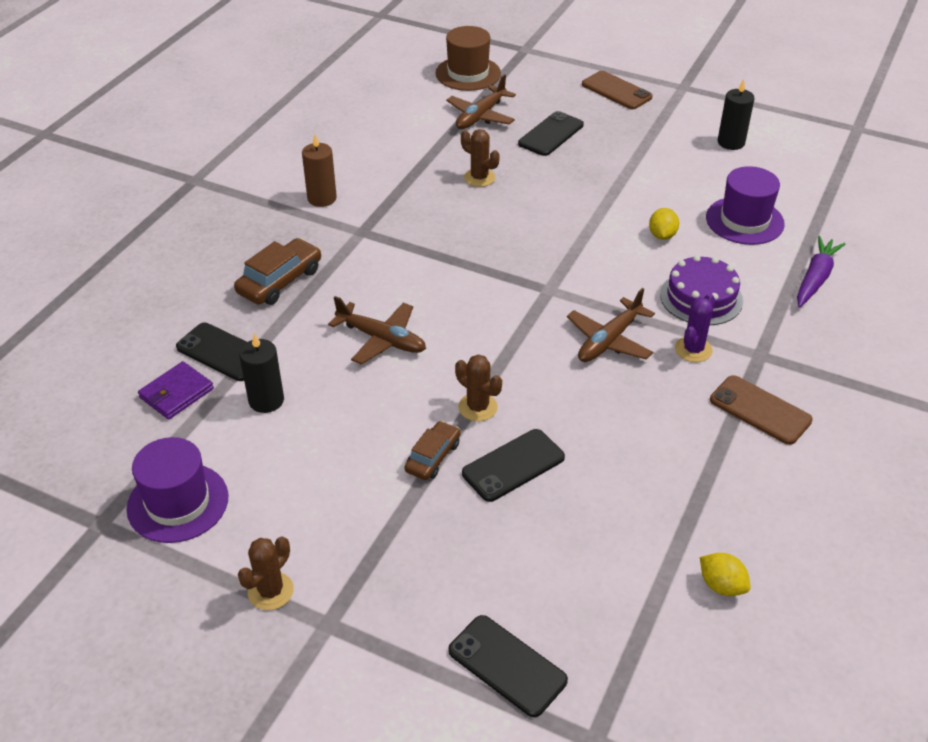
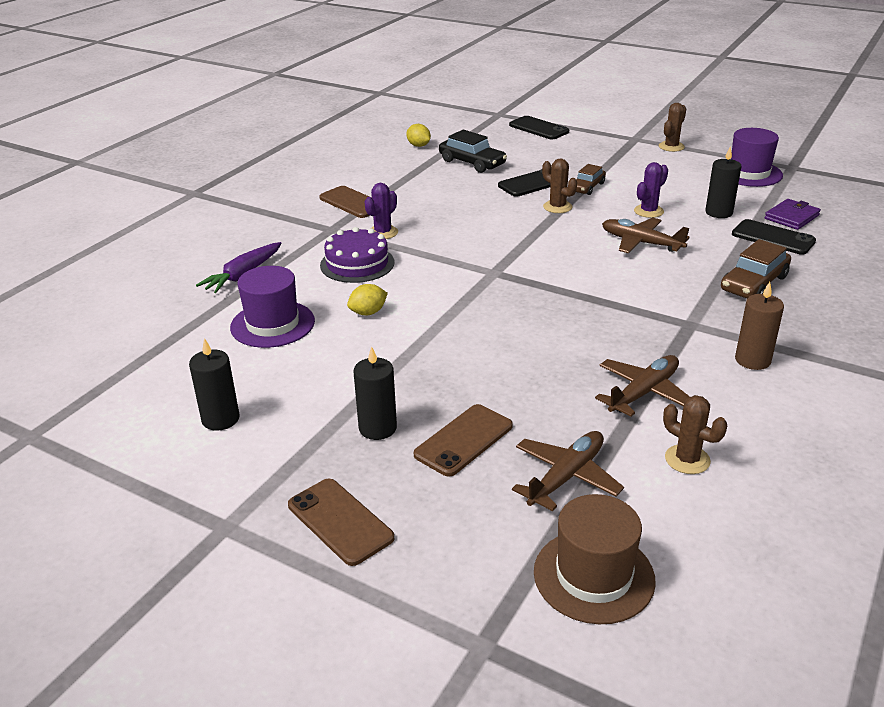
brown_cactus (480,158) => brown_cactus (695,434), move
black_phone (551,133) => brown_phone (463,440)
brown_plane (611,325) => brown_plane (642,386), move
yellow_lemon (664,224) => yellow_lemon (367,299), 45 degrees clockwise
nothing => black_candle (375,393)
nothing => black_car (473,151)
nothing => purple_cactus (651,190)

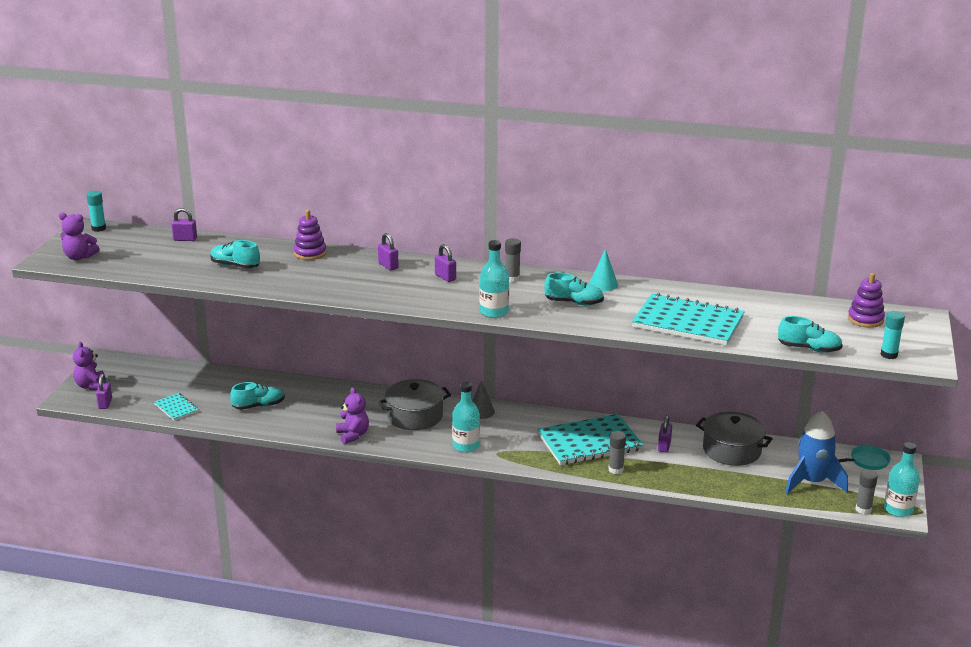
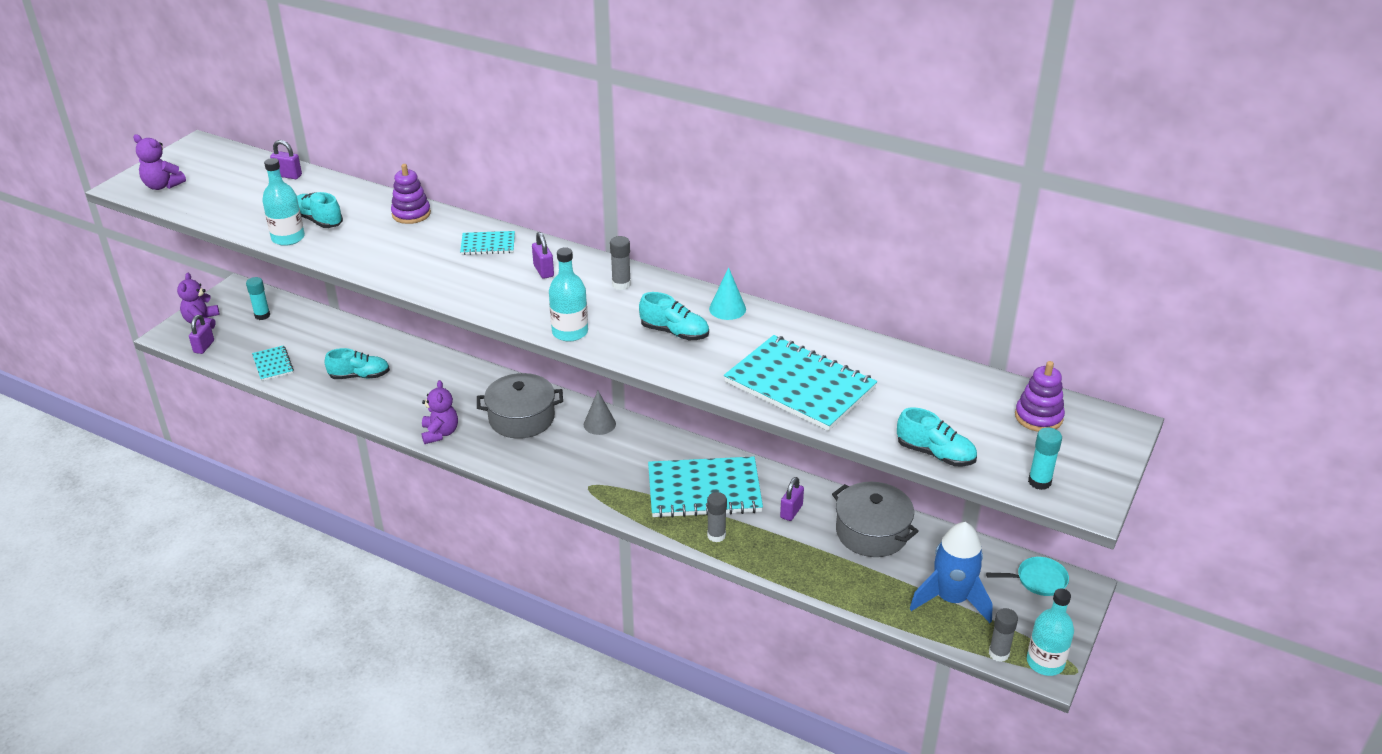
turquoise_glue_stick (96,211) => turquoise_glue_stick (258,298), move
purple_padlock (388,251) => turquoise_notebook (487,243)
turquoise_bottle (466,417) => turquoise_bottle (283,202), move

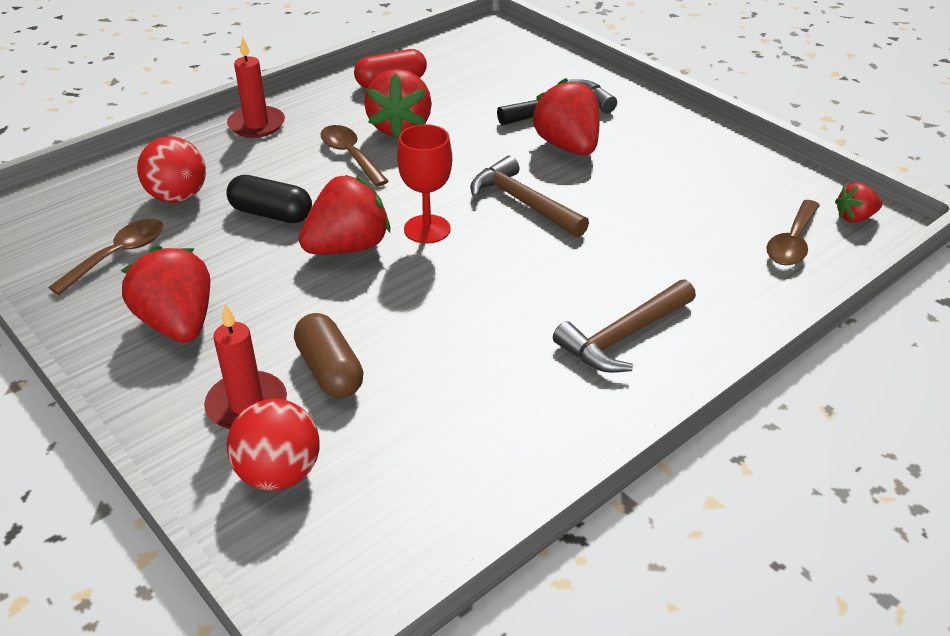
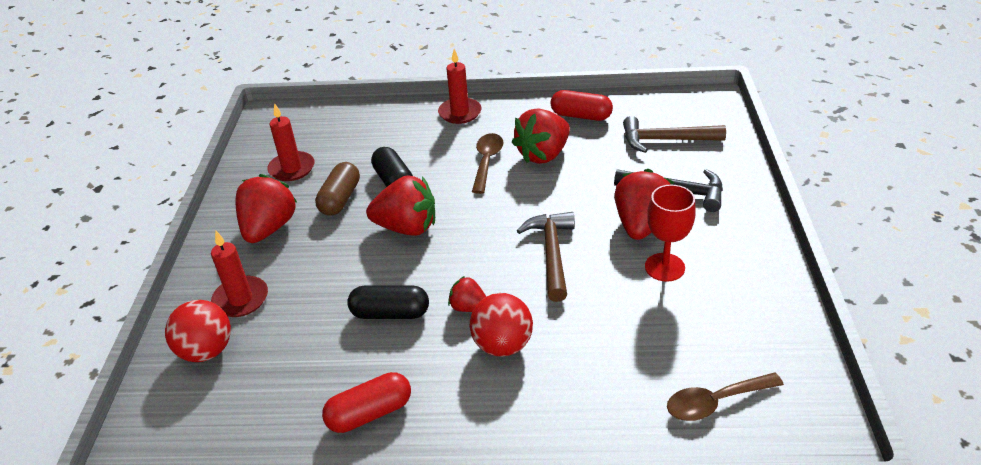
brown_spoon (105,257) => red_candle (291,142)
red_ball (171,170) => red_ball (501,324), move
brown_capsule (329,355) => brown_capsule (337,189), move
red_goblet (424,184) => red_goblet (670,233), move
brown_hammer (624,326) => brown_hammer (674,134), move
red_strawberry (858,203) => red_strawberry (467,294), move
nothing => red_capsule (366,402)
nothing => black_capsule (388,302)

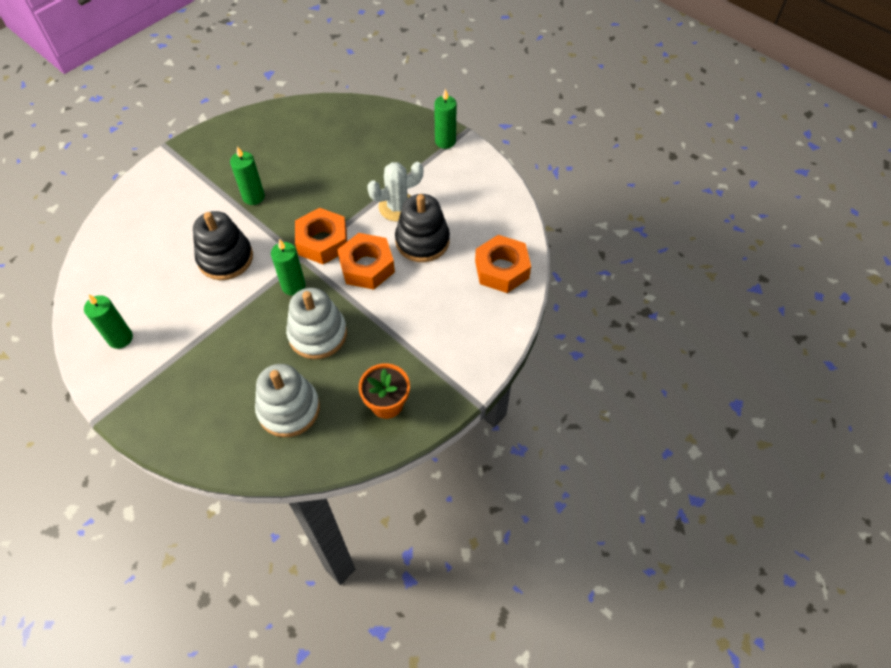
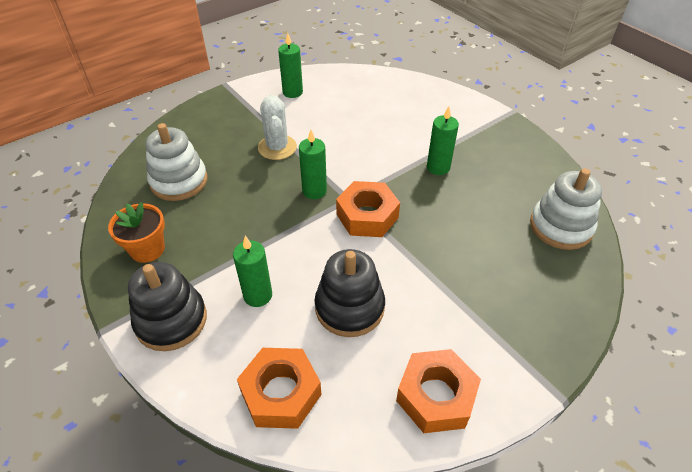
black_stacking_toy (223,245) => black_stacking_toy (167,306), move
white_stacking_toy (316,323) => white_stacking_toy (566,209), move
orange_nut (366,261) => orange_nut (438,391), move
white_cactus (395,192) => white_cactus (277,127), move
green_candle (445,119) => green_candle (252,271), move

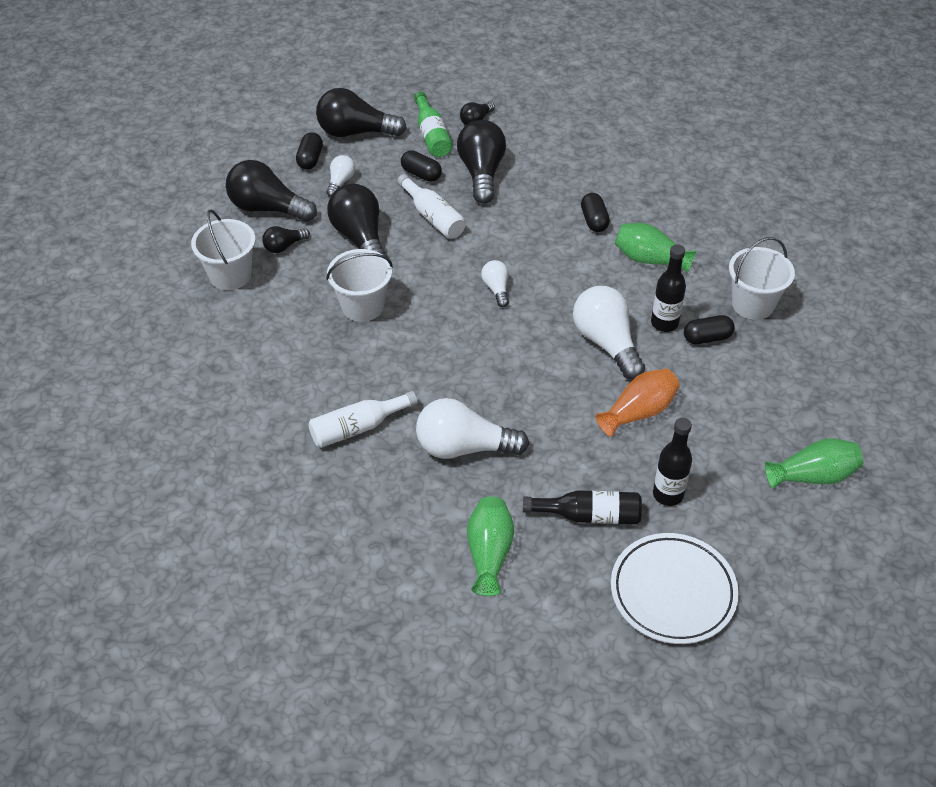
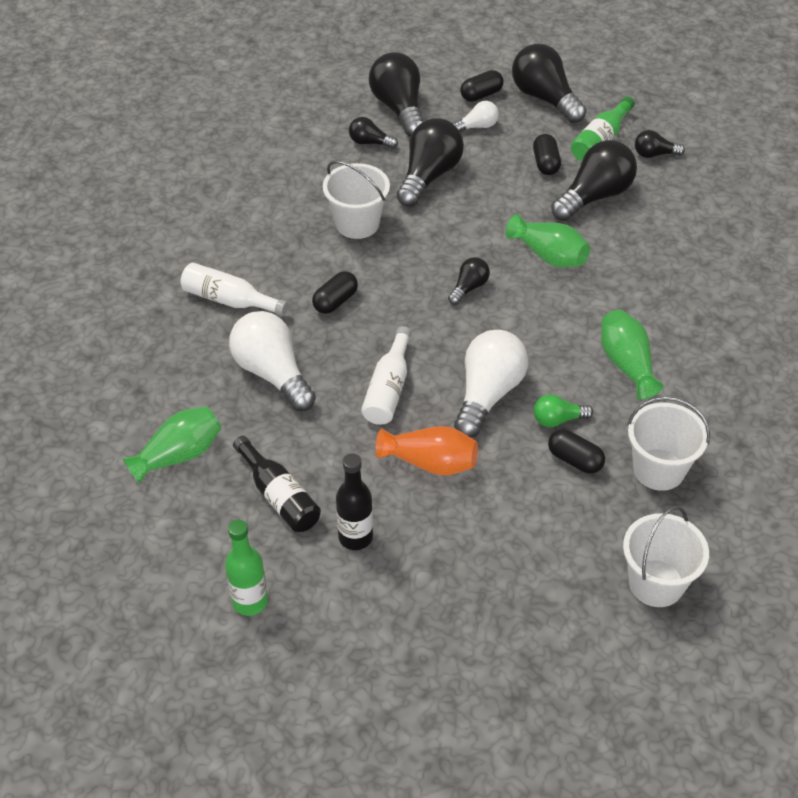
white_bucket (223,250) => white_bucket (666,556), move
white_bottle (431,206) => white_bottle (386,375), move
white_light_bulb (495,283) => black_light_bulb (469,281)
black_capsule (595,212) => black_capsule (335,292), move
white_plate (675,588) => green_bottle (246,568)
black_bottle (668,288) => green_light_bulb (563,410)
green_vase (814,463) => green_vase (547,240), move

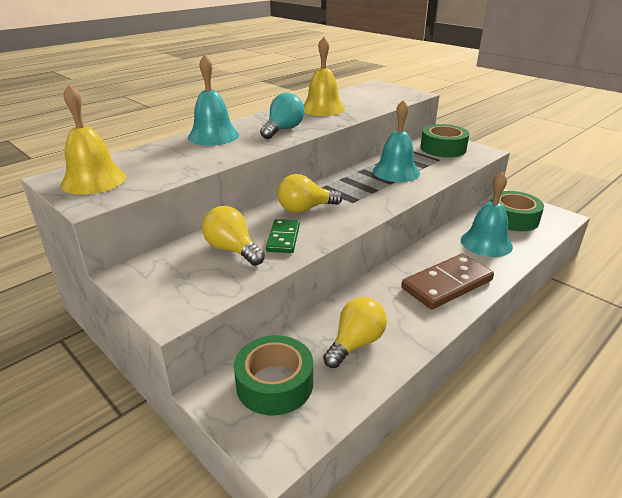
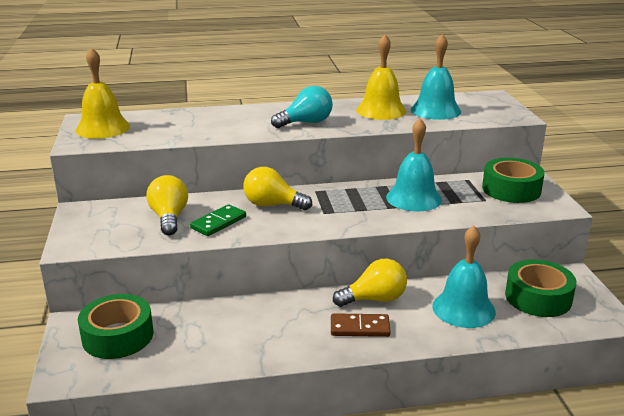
turquoise_bell (213,100) => turquoise_bell (436,77), move
yellow_light_bulb (355,332) => yellow_light_bulb (370,283), move
brown_domino (447,282) => brown_domino (361,325), x0.59

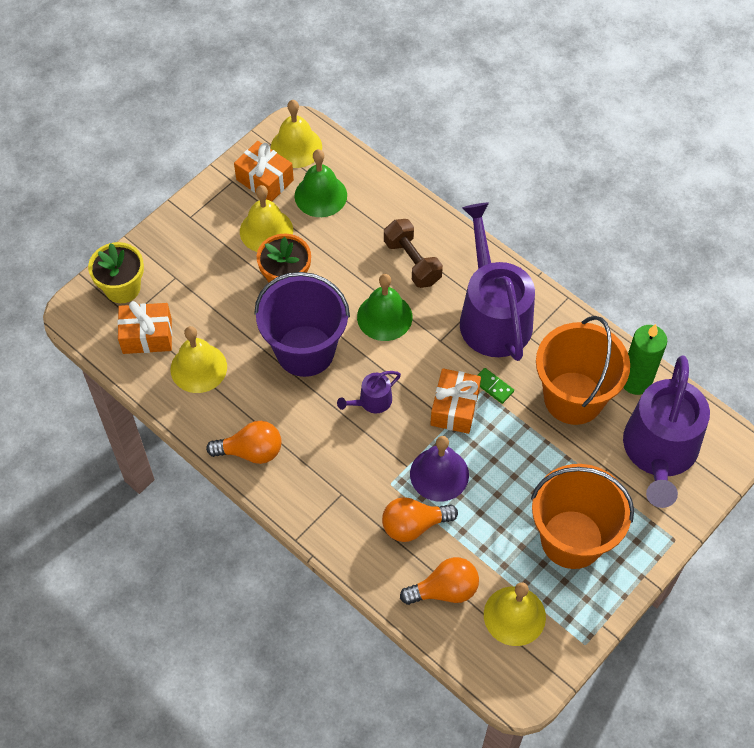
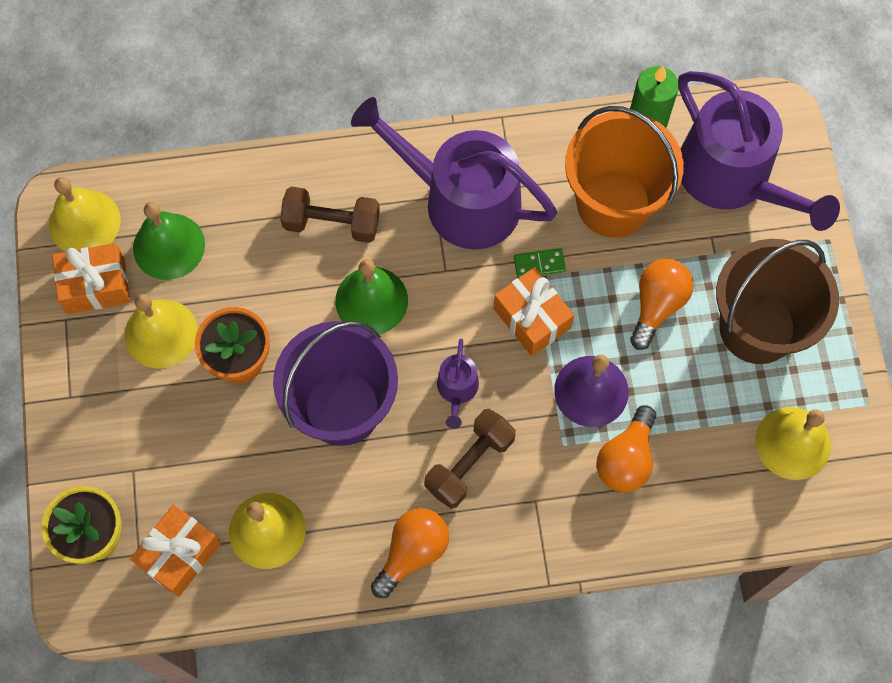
orange_light_bulb (439,581) => orange_light_bulb (662,304), move
orange_bucket (582,516) => brown_bucket (777,301)
nothing => brown_dumbbell (470,459)

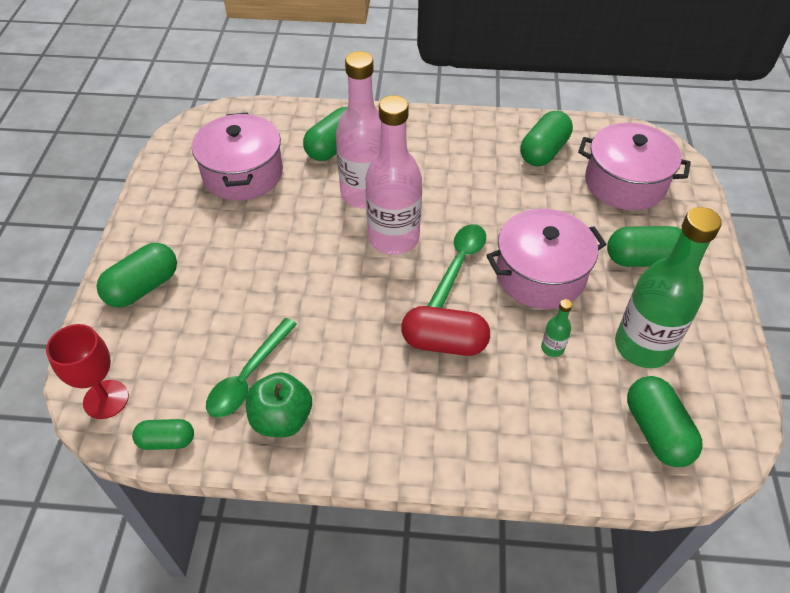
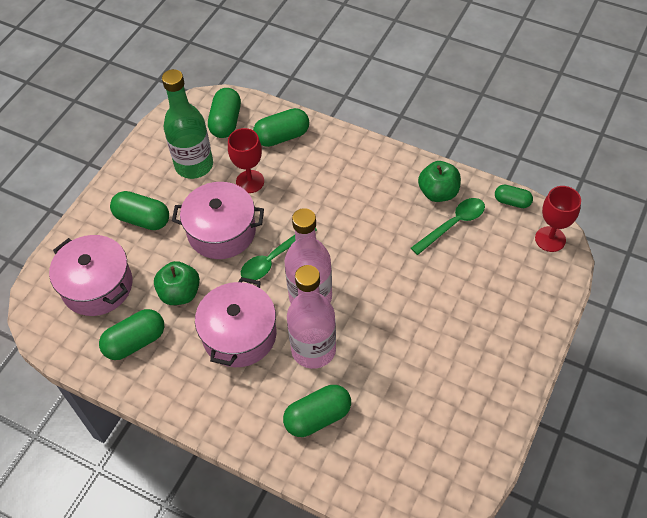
green_capsule (137,275) => green_capsule (281,127), move
pink_pot (237,157) => pink_pot (235,322), move
red_capsule (445,331) => nothing
green_bottle (556,328) => red_goblet (246,160)
nothing => green_apple (177,283)

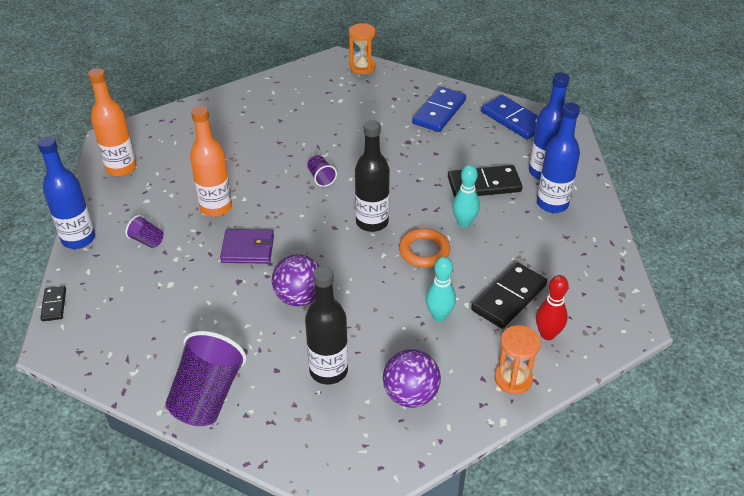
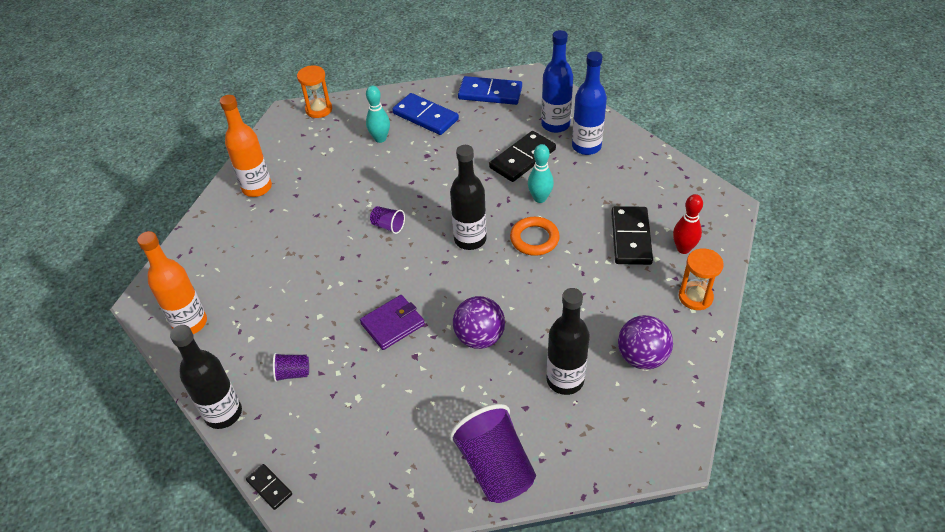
blue_bottle (66,192) => black_bottle (206,377)
orange_bottle (211,161) => orange_bottle (246,146), move
blue_domino (439,109) => blue_domino (425,114), 45 degrees counterclockwise
turquoise_bowling_pin (441,288) => turquoise_bowling_pin (378,114), move

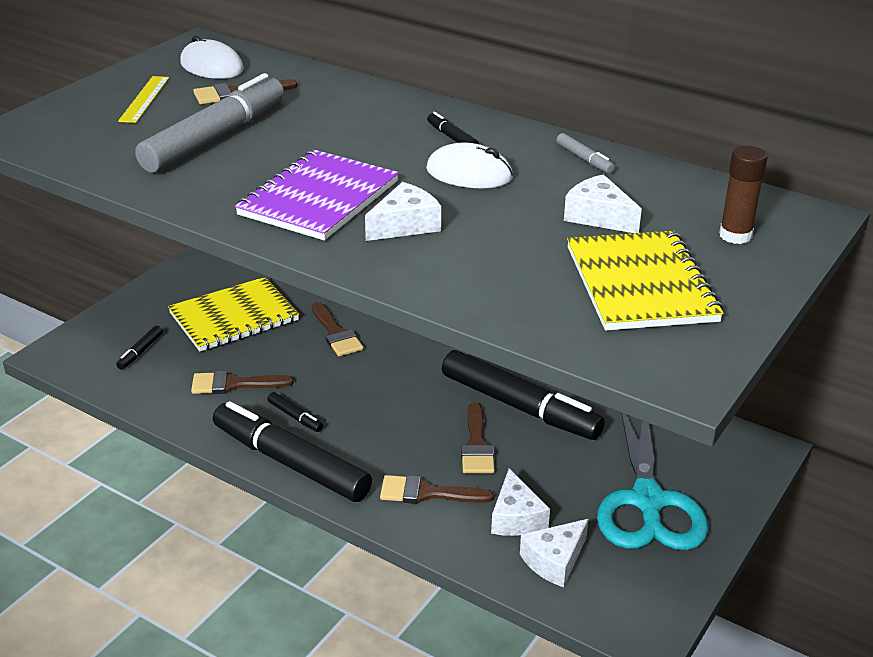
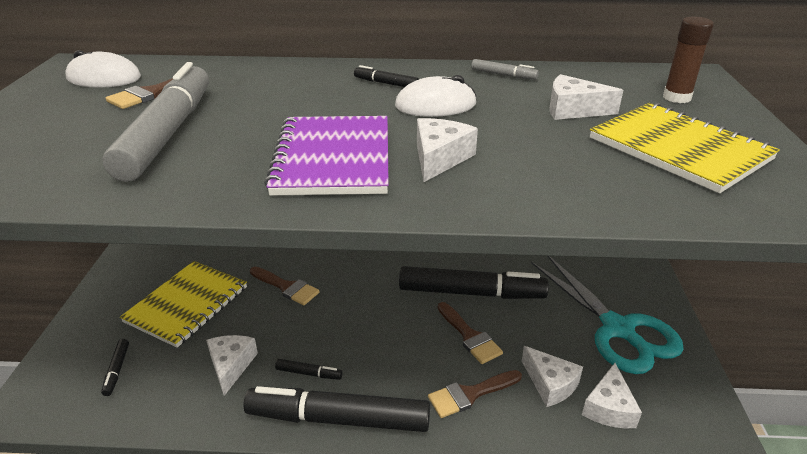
yellow_ruler (143,99) => nothing
brown_brush (242,382) => white_cheese (232,365)

